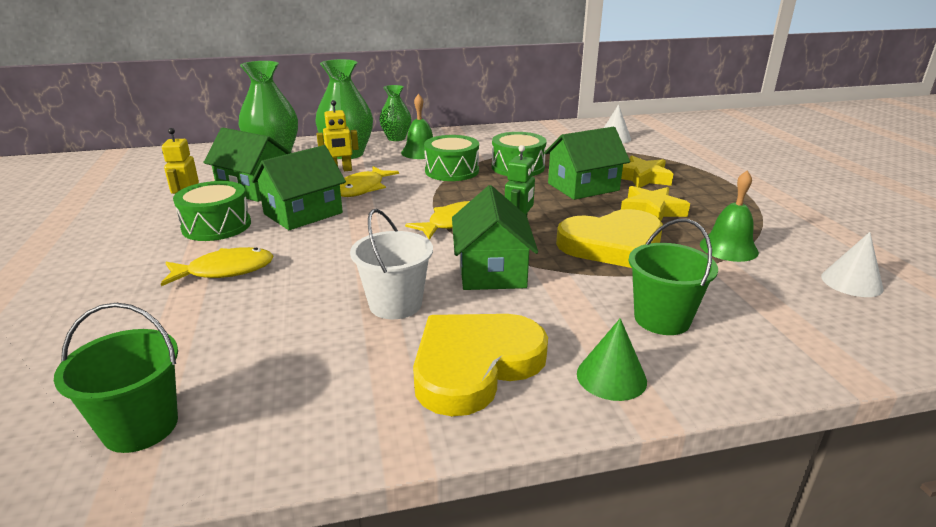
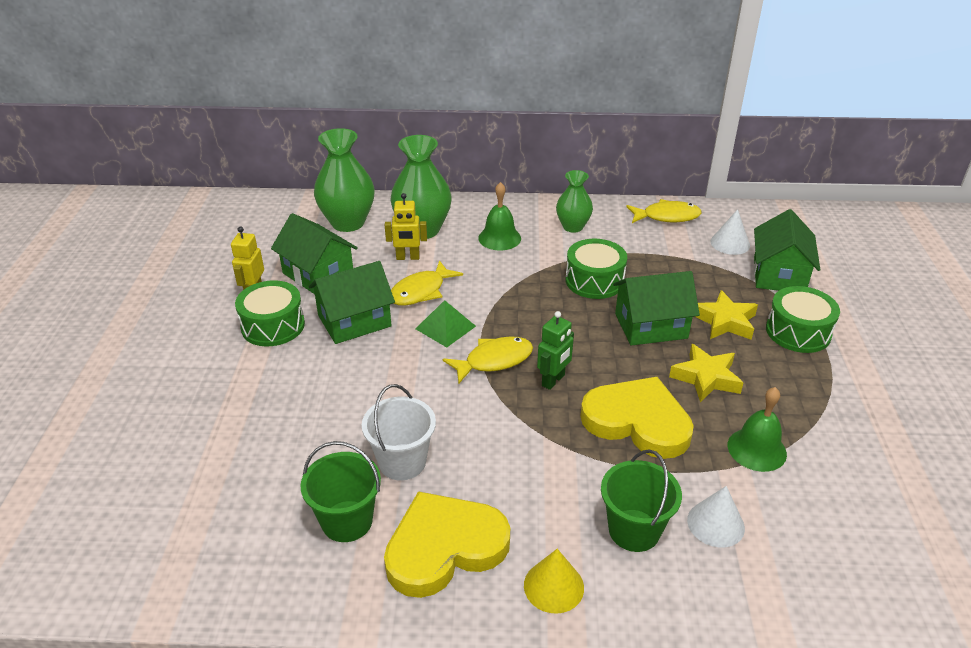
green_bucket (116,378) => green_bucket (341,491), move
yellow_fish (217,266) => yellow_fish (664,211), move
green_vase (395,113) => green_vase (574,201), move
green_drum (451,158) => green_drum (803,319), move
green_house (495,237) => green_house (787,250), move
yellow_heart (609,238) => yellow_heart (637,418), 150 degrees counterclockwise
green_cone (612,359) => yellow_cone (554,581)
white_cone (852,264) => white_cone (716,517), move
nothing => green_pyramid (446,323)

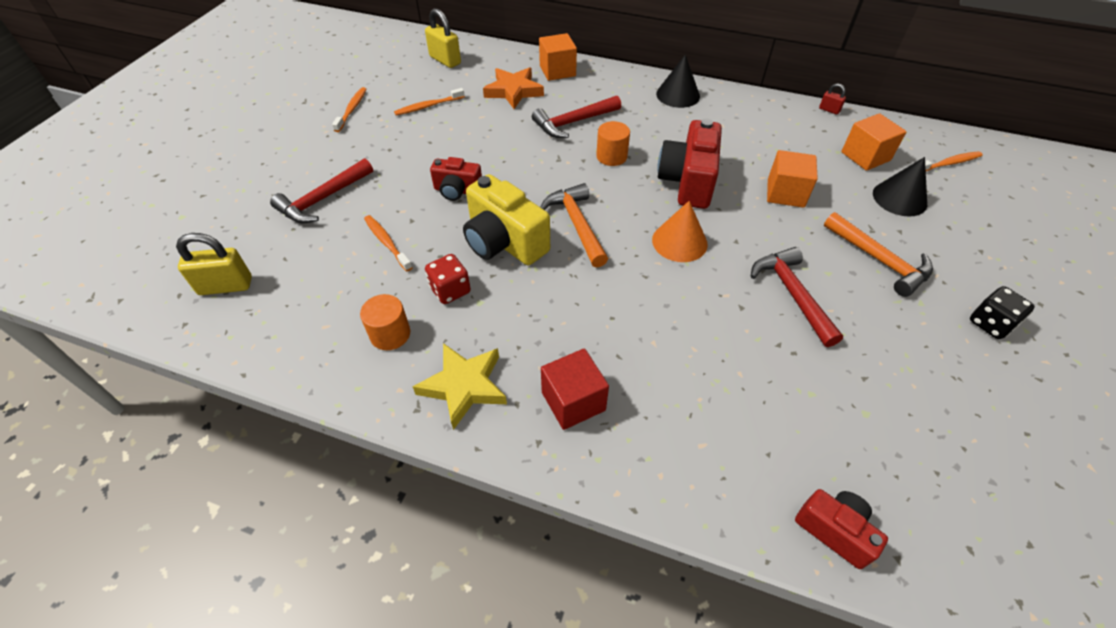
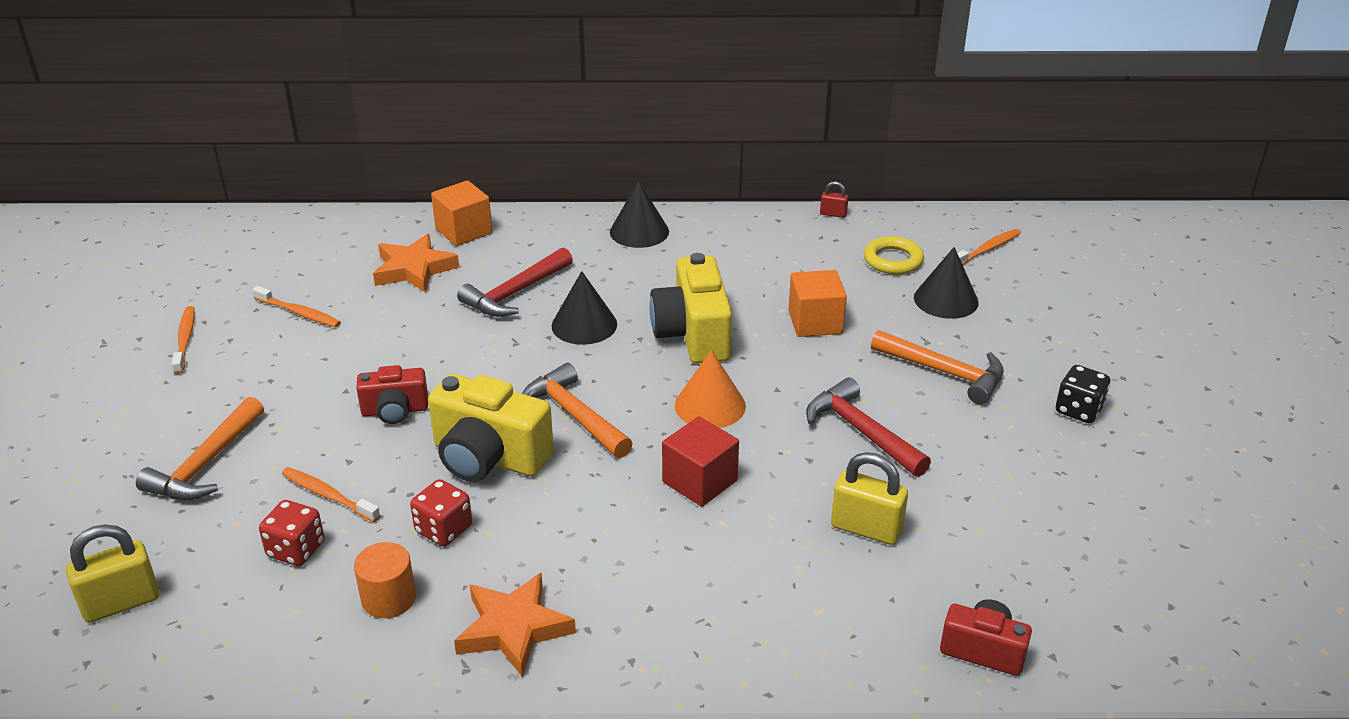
red_hammer (321,190) => orange_hammer (200,448)
orange_toothbrush (429,102) => orange_toothbrush (296,306), 105 degrees counterclockwise
yellow_star (460,386) => orange_star (515,625)
yellow_padlock (443,38) => yellow_padlock (869,498), move
red_cube (575,389) => red_cube (700,461), move
orange_cylinder (613,143) => black_cone (584,308)
red_camera (689,163) => yellow_camera (690,308)
orange_cube (874,142) => yellow_ring (894,255)
nothing => red_dice (292,533)

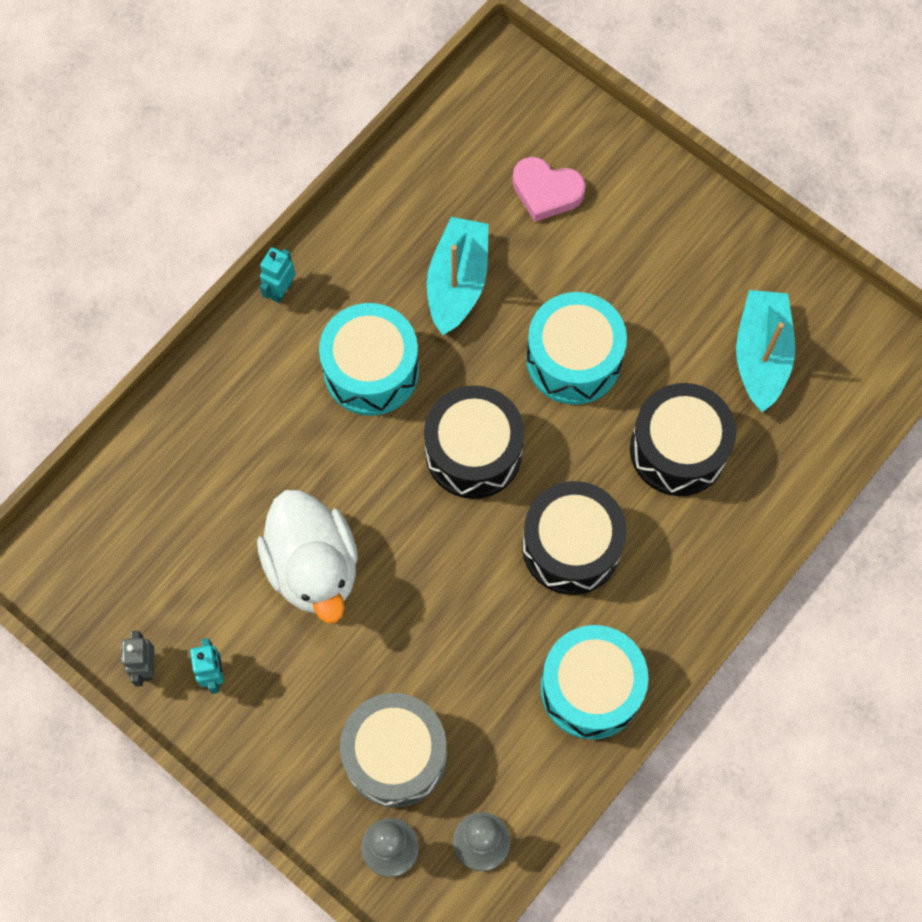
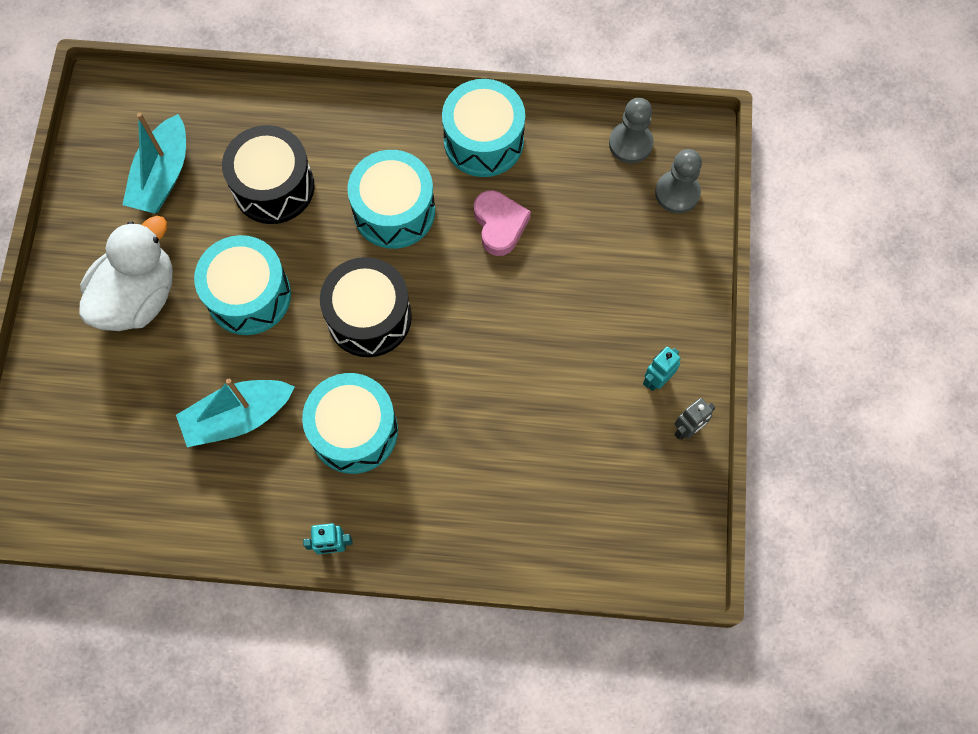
white_duck (307,556) => white_duck (126,273), move
grey_drum (393,750) => nothing
pink_heart (549,189) => pink_heart (502,223), move
black_drum (574,538) => turquoise_drum (391,199)
turquoise_boat (765,351) => turquoise_boat (154,163), 45 degrees counterclockwise

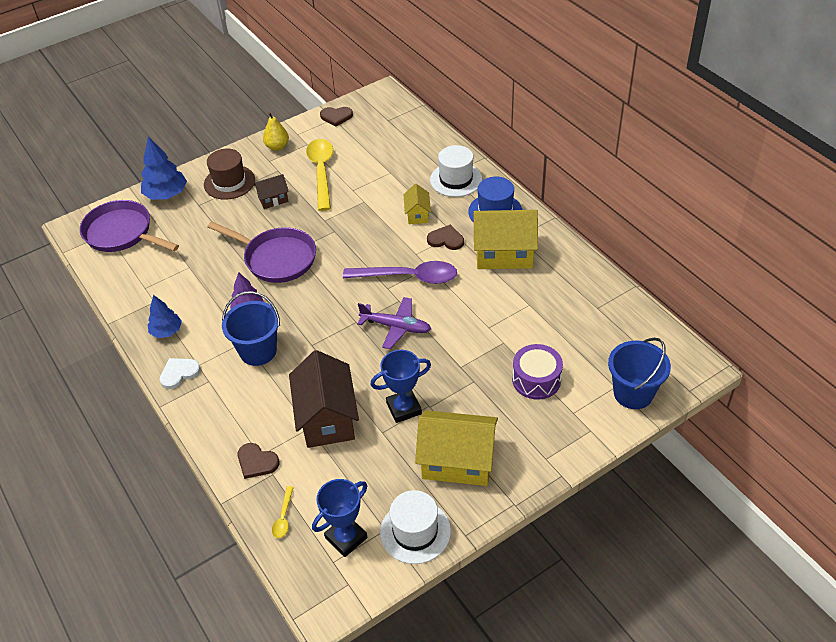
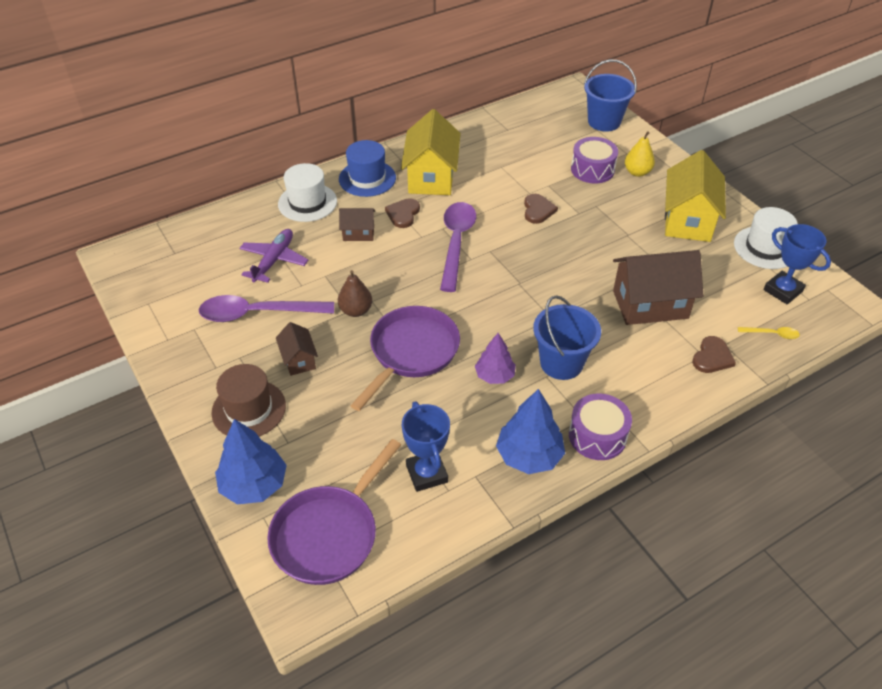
blue_tree (165,316) => blue_tree (530,431), x1.54
white_heart (180,373) => purple_drum (600,426)
yellow_pear (276,131) => yellow_pear (640,154), move
yellow_spoon (319,175) => purple_spoon (266,308)
brown_heart (336,117) => brown_heart (541,209), move
purple_plane (394,323) => purple_plane (273,256), move
blue_trophy (400,386) => blue_trophy (426,447), move
yellow_house (417,204) => brown_house (357,224)
nothing => brown_pear (355,293)

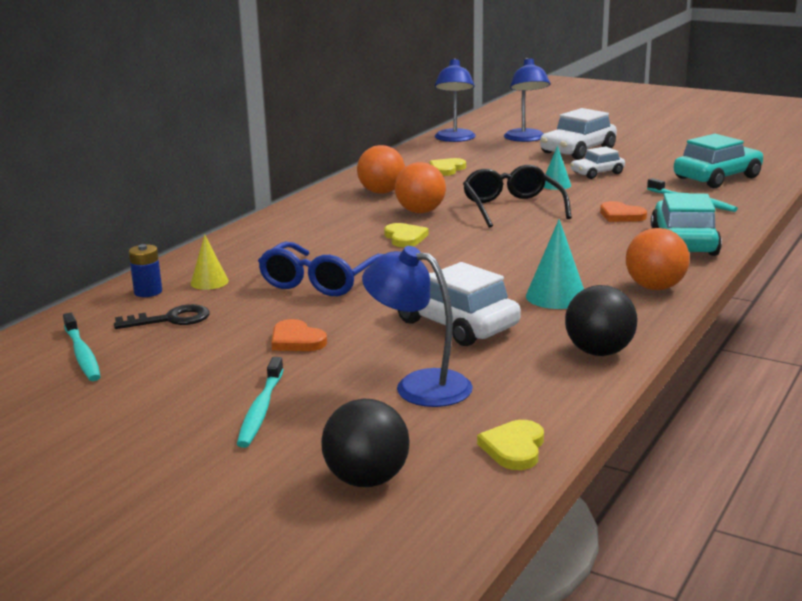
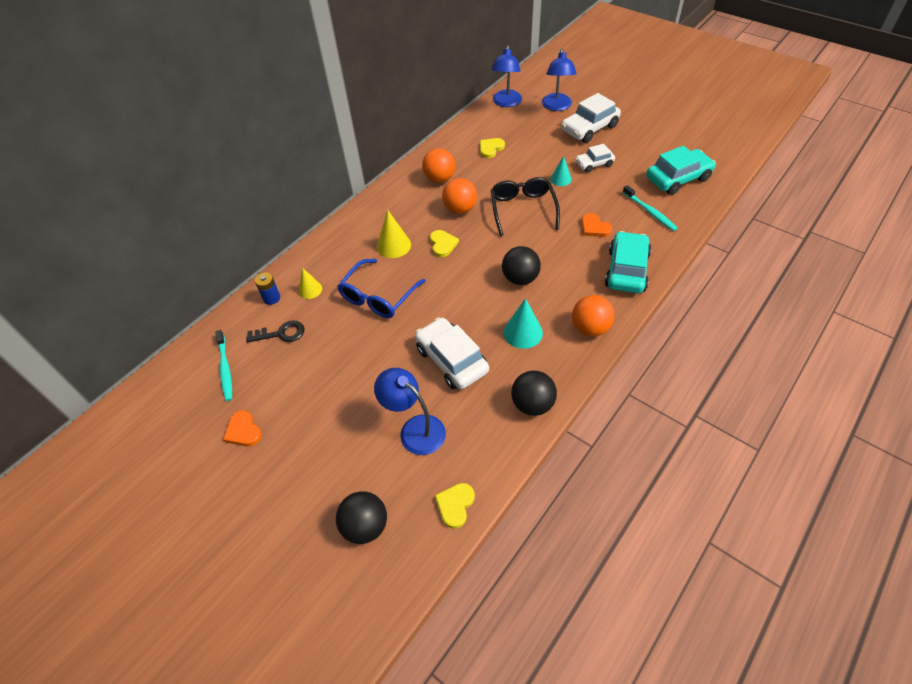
turquoise_toothbrush (260,402) => nothing
orange_heart (299,335) => orange_heart (242,428), move
nothing => yellow_cone (394,234)
nothing => black_ball (521,265)

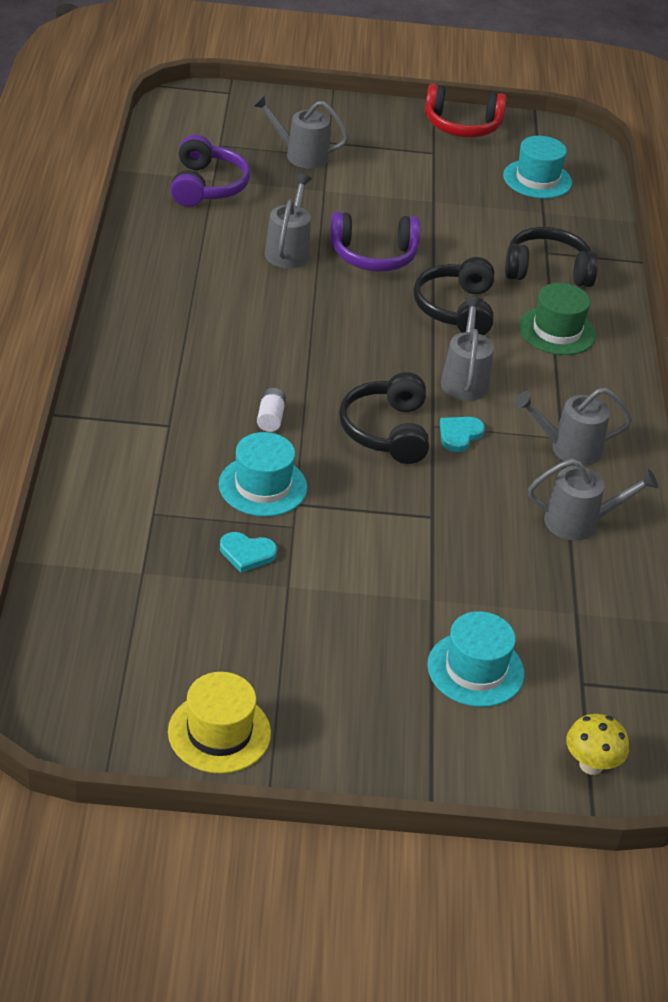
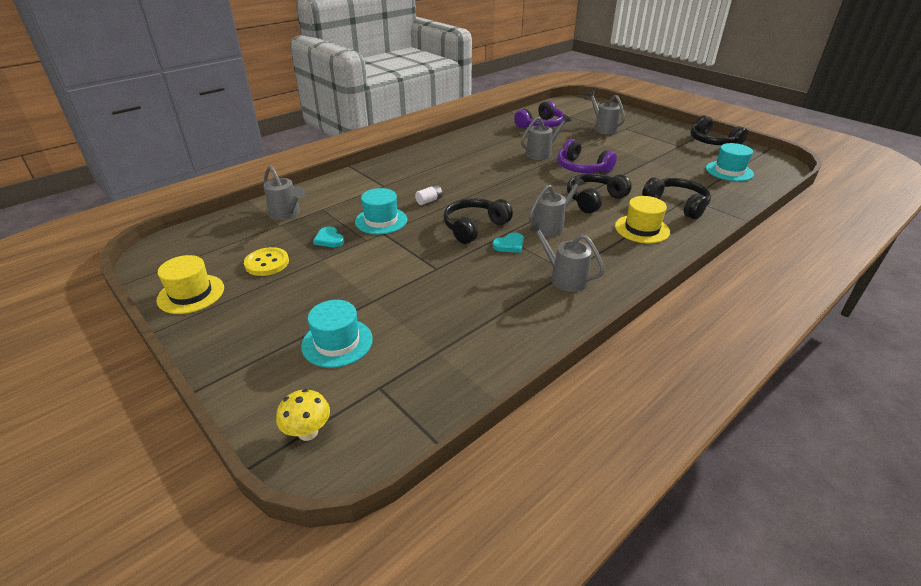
red_headphones (465,110) => black_headphones (719,130)
turquoise_heart (462,434) => turquoise_heart (508,242), 150 degrees clockwise
green_hat (557,319) => yellow_hat (642,219)
grey_watering_can (593,499) => grey_watering_can (285,193), move
nothing => yellow_button (266,261)

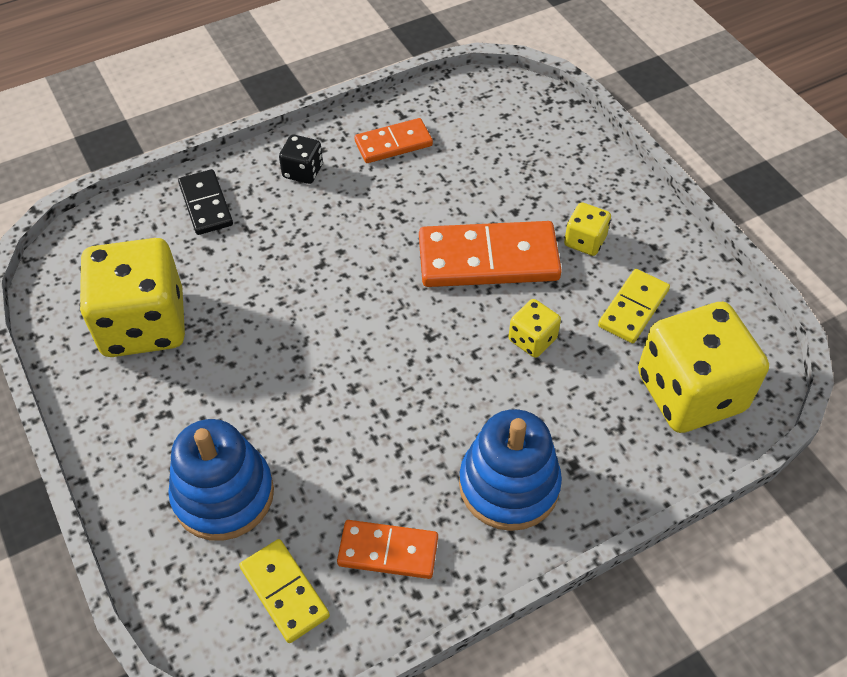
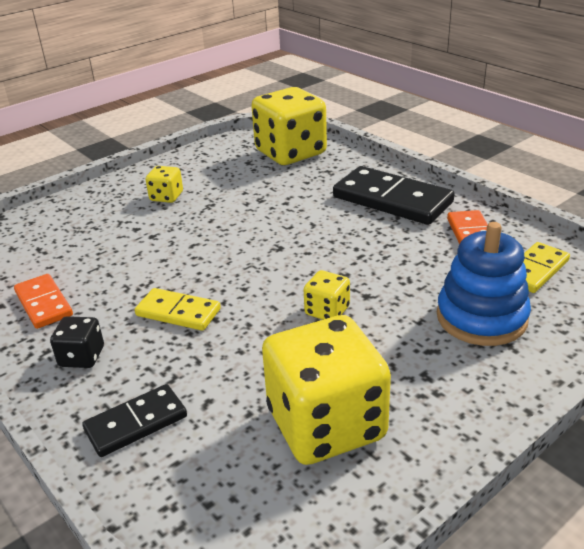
orange_domino (490,254) => nothing
blue_stacking_toy (510,470) => black_domino (394,195)
yellow_dice (535,328) => yellow_dice (327,295), move
yellow_domino (634,306) => yellow_domino (178,309), move

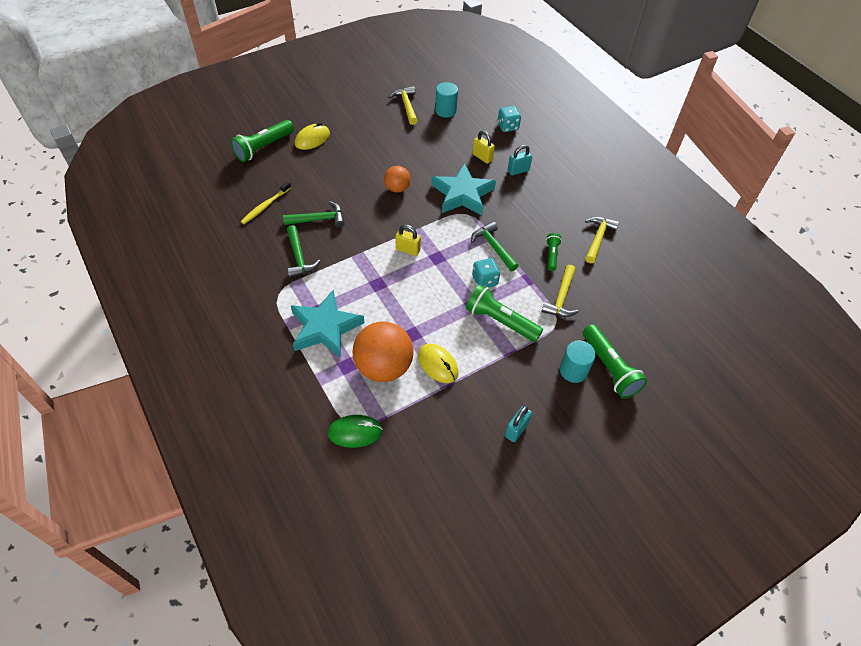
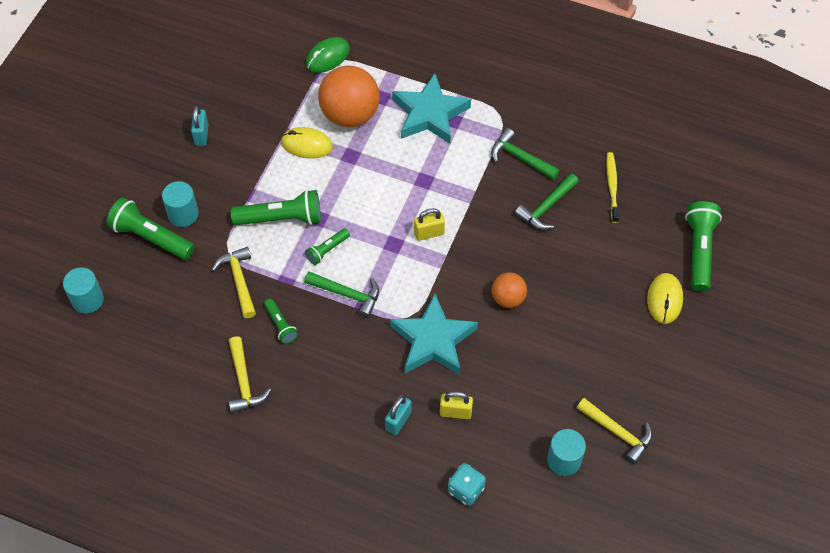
turquoise_dice (486,273) => green_flashlight (327,246)
nothing => turquoise_cylinder (83,290)

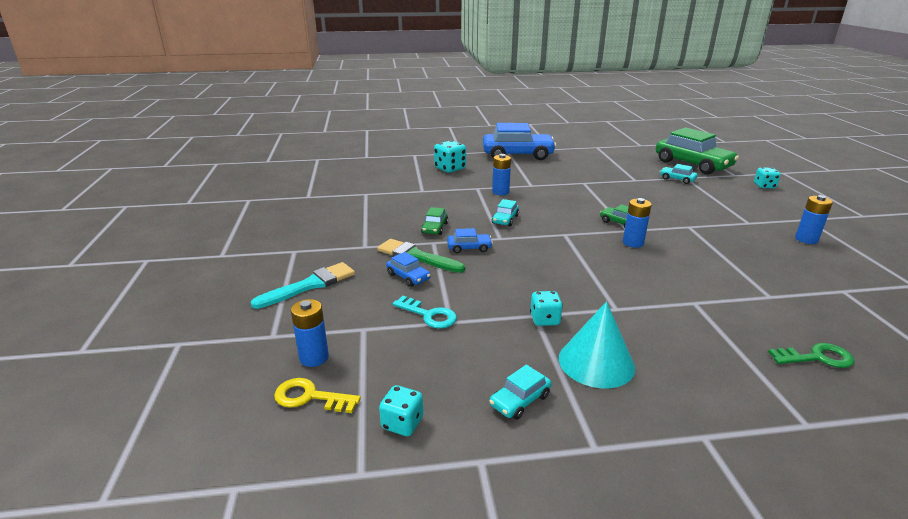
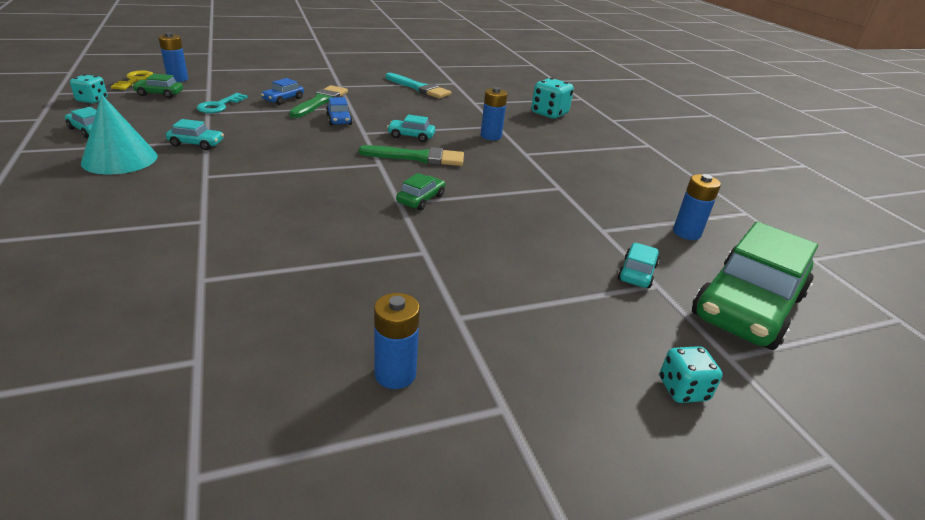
turquoise_brush (303,285) => turquoise_brush (418,86), move
green_car (434,221) => green_car (157,86), move
blue_car (519,141) => nothing
turquoise_dice (546,308) => turquoise_car (195,134)
blue_battery (637,223) => blue_battery (697,207), move
green_key (811,355) => nothing
nothing => green_brush (411,155)

